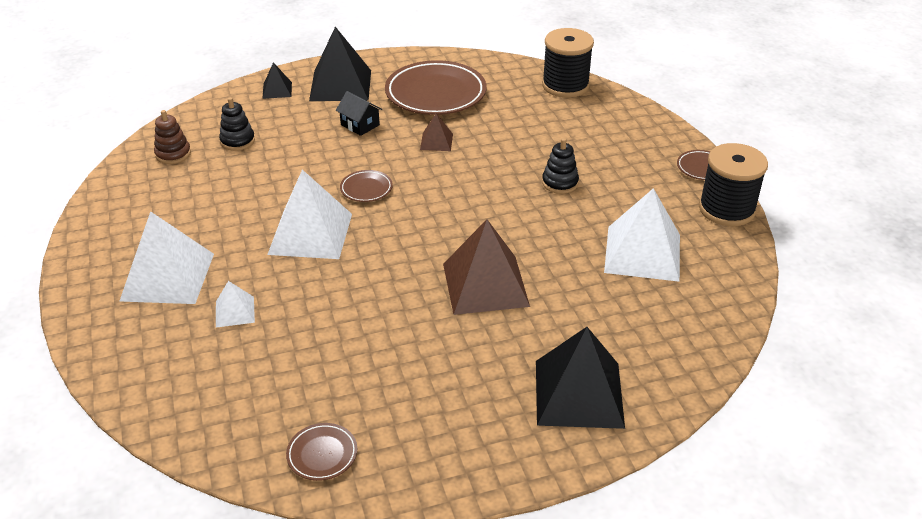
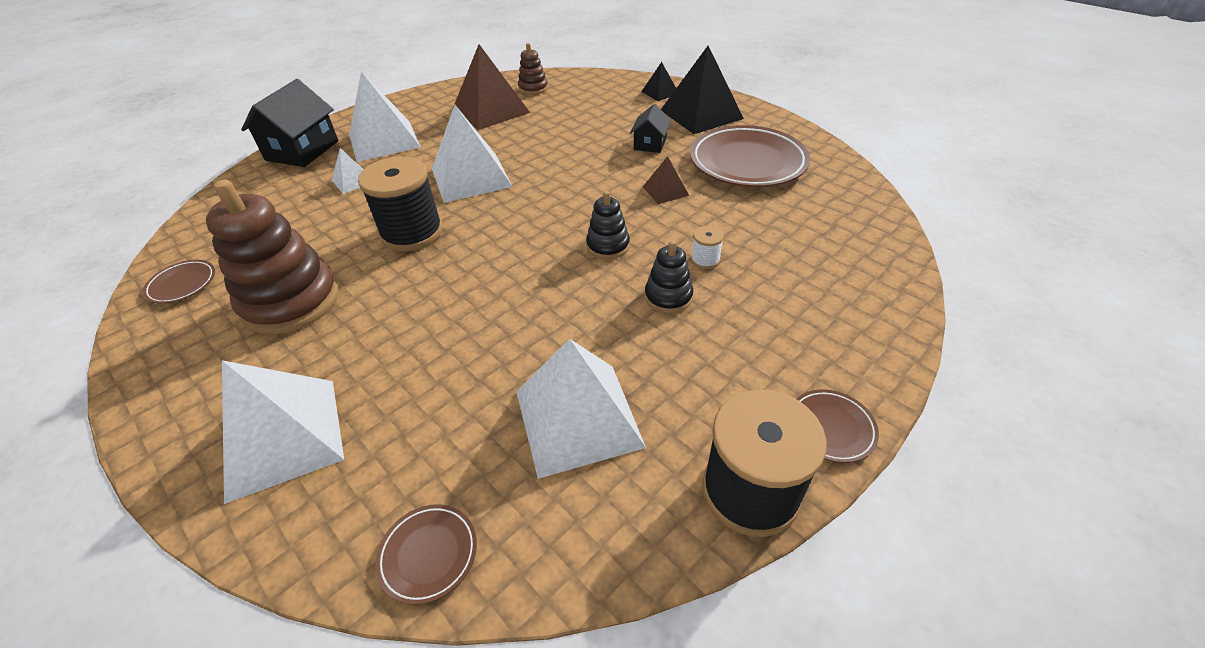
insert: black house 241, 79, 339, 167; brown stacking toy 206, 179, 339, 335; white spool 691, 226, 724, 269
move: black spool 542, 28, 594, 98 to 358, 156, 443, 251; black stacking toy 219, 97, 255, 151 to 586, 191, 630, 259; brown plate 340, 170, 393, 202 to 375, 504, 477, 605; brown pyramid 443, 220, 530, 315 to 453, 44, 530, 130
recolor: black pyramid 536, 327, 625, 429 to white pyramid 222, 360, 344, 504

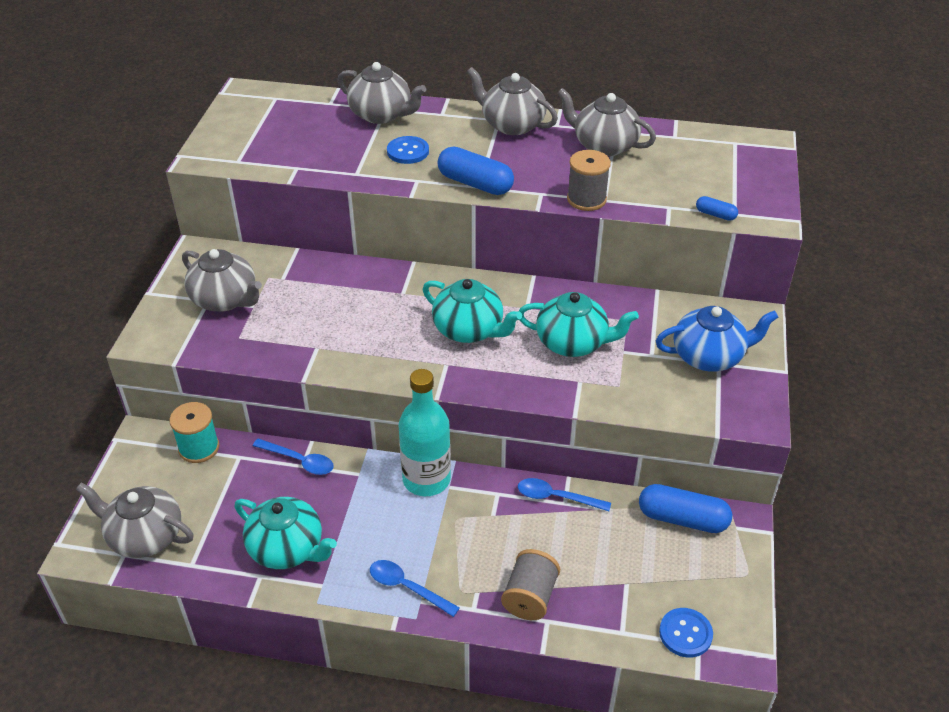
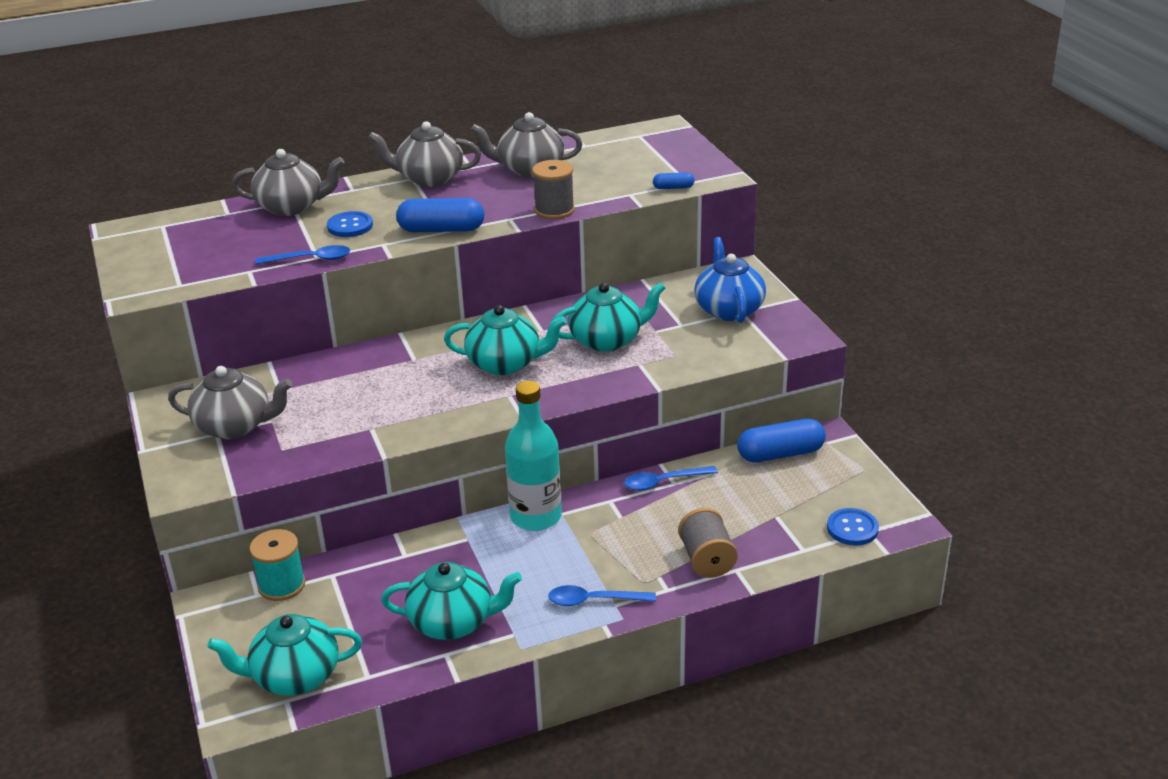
move: blue spoon 253, 439, 334, 475 to 255, 245, 350, 264
recolor: grey teapot 76, 482, 194, 558 to turquoise teapot 207, 614, 362, 696
rotate: blue teapot 656, 306, 778, 372 = 694, 237, 766, 323 60 degrees counterclockwise

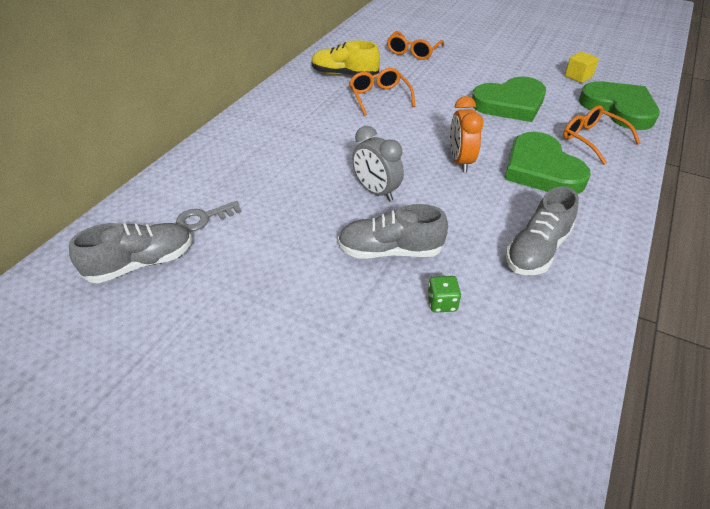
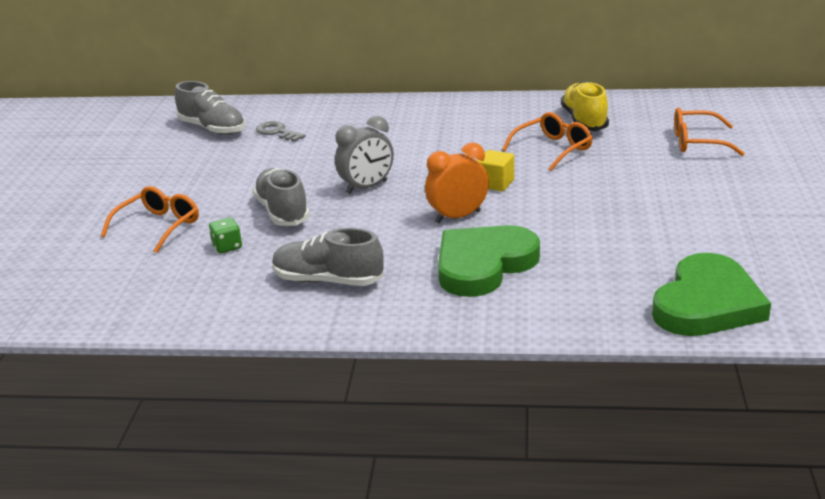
delete: green heart 472, 76, 546, 122
move: yellow cube 565, 52, 599, 83 to 477, 150, 514, 191; orange glasses 563, 105, 641, 165 to 101, 186, 199, 253
rotate: grey clock 352, 126, 404, 201 = 335, 116, 394, 194 150 degrees counterclockwise

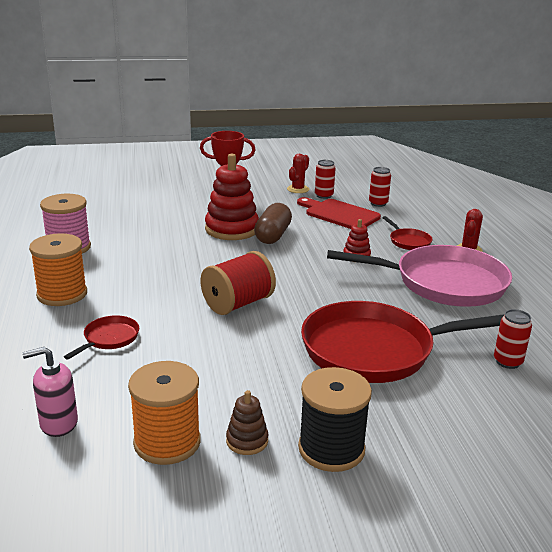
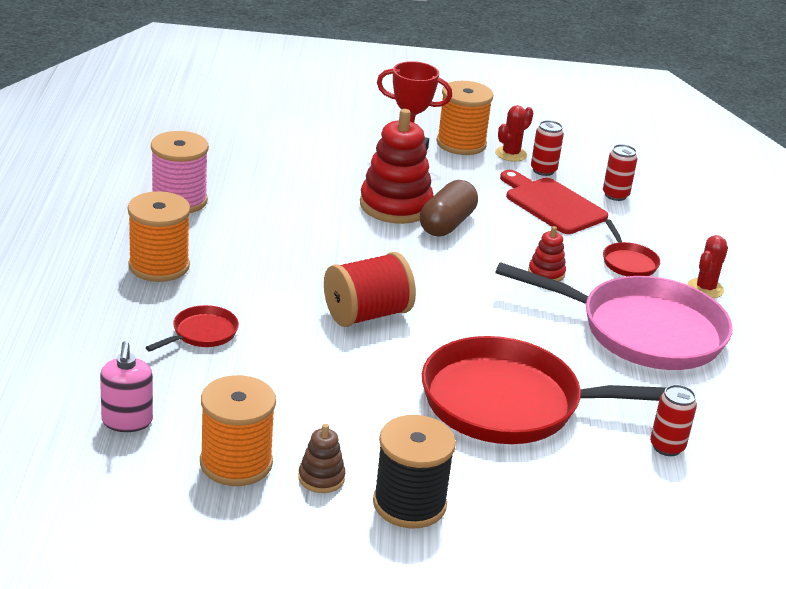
insert: orange spool 436, 81, 493, 155
rotate: pink soap dispenser 22, 347, 78, 437 = 100, 341, 153, 432 90 degrees counterclockwise

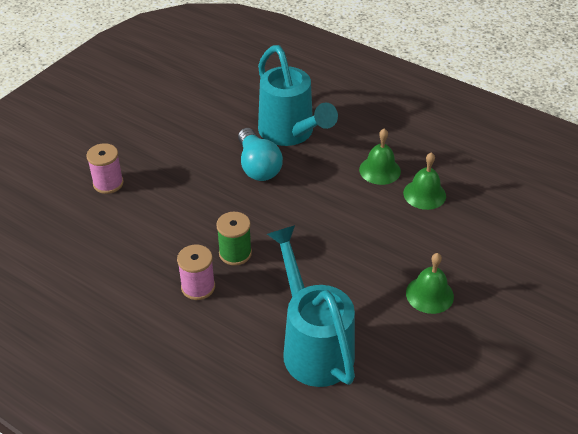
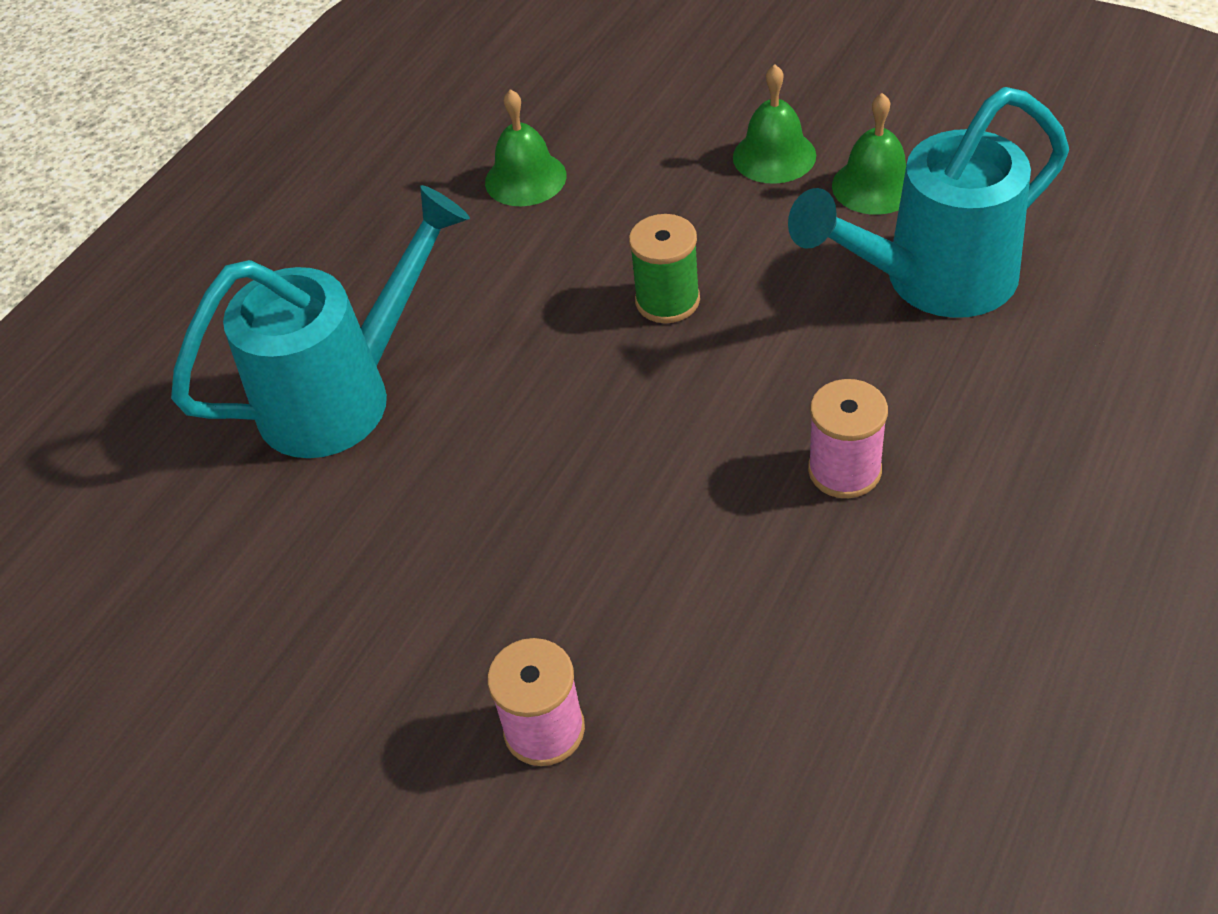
delete: turquoise light bulb 238, 128, 283, 181
move: green bell 359, 128, 401, 185 to 832, 93, 906, 215; green spool 216, 212, 252, 266 to 629, 214, 700, 323

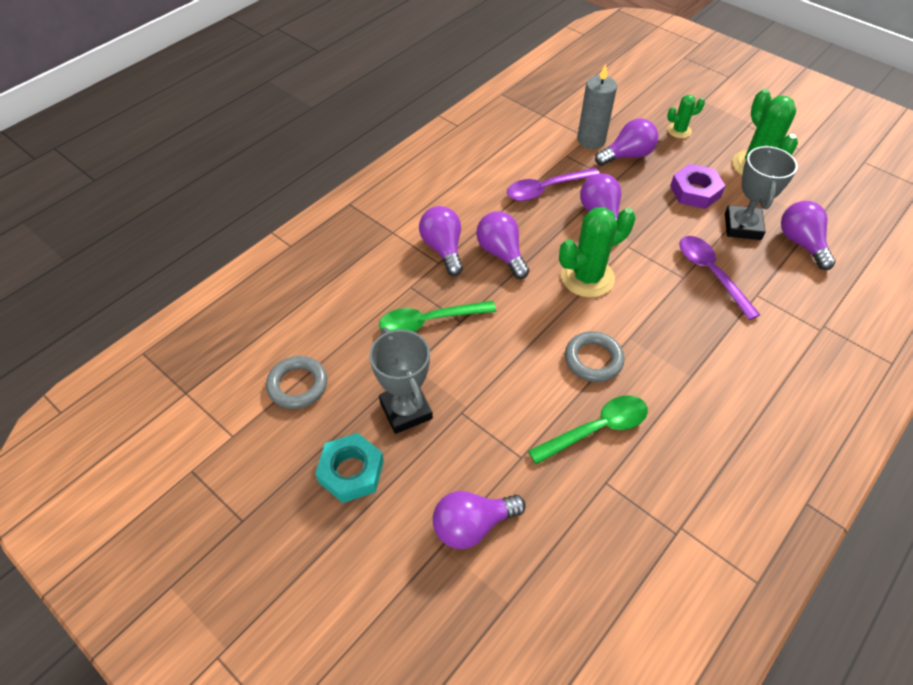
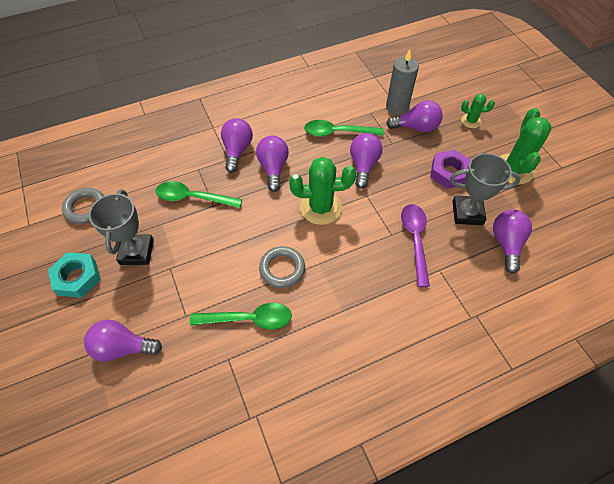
recolor: purple spoon 507, 168, 600, 201 to green spoon 304, 120, 384, 137
rotate: grey trophy 725, 145, 797, 240 = 450, 153, 521, 225 60 degrees clockwise

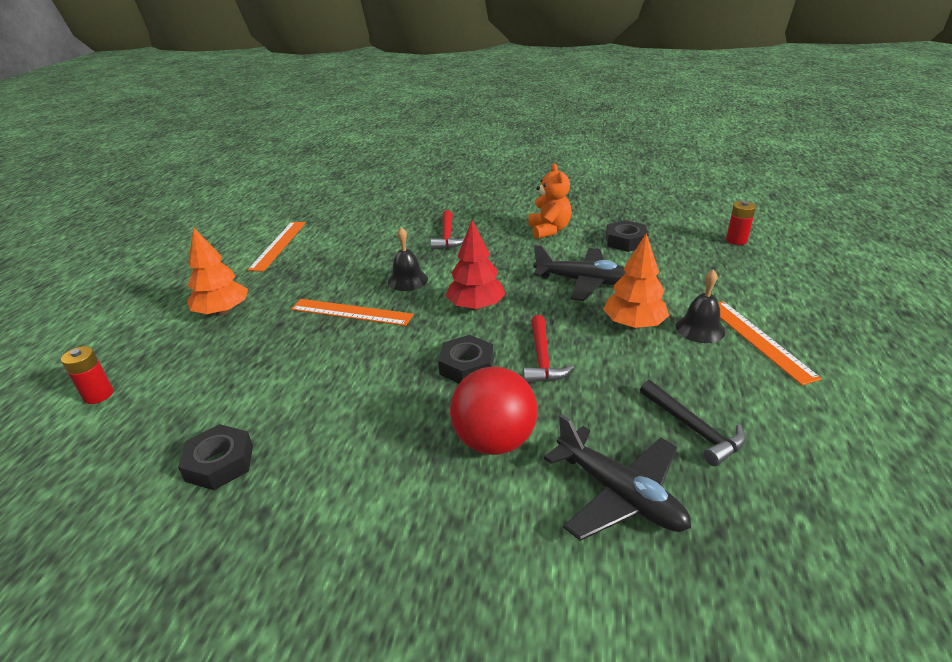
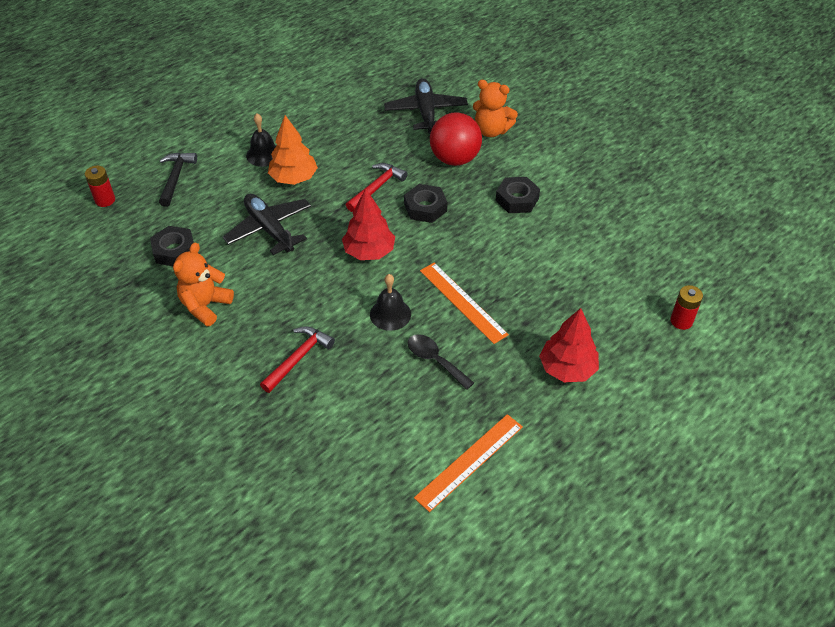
delete: orange ruler 718, 301, 822, 385
insert: orange teddy bear 473, 80, 518, 137; black spoon 408, 334, 474, 390
move: black hammer 640, 380, 746, 466 to 159, 153, 197, 207; black nut 178, 424, 253, 490 to 496, 177, 540, 213
recolor: orange tree 187, 227, 248, 316 to red tree 539, 308, 599, 382

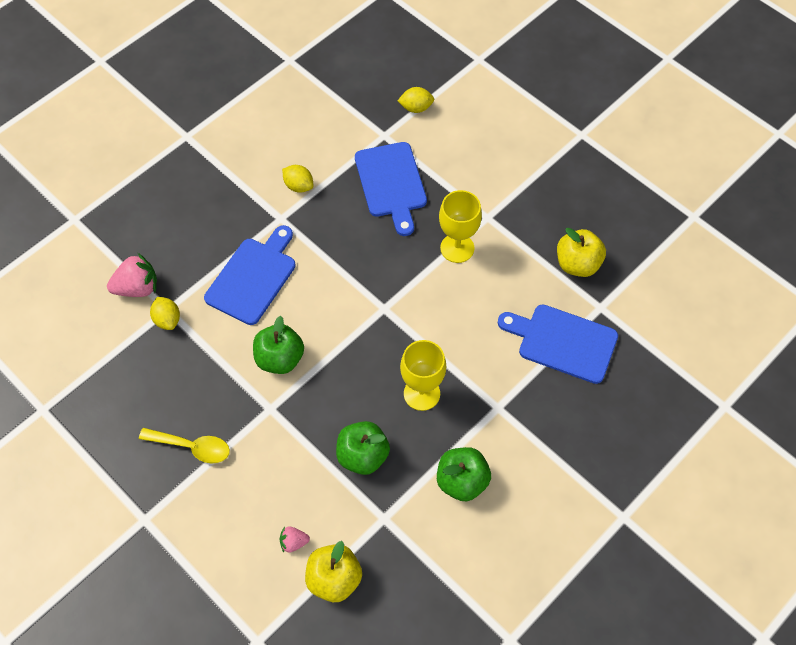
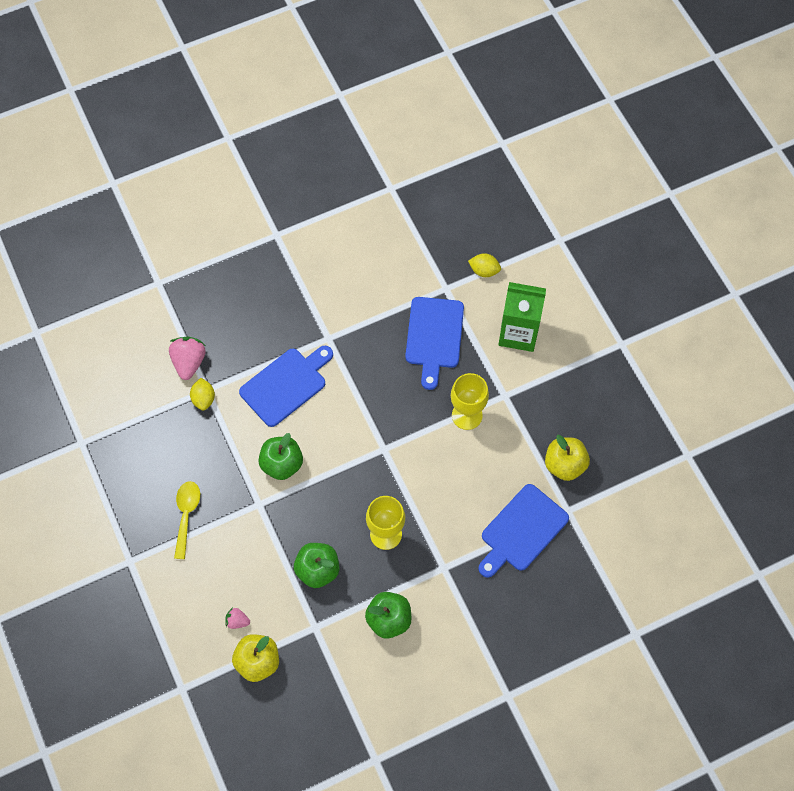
delete: yellow lemon 282, 165, 313, 193
insert: green carton 498, 282, 546, 352
rotate: pink strawberry 107, 253, 157, 297 = 169, 337, 206, 380 90 degrees counterclockwise; blue cutting board 498, 304, 618, 384 = 478, 484, 569, 577 90 degrees counterclockwise; yellow spoon 139, 428, 230, 464 = 174, 481, 200, 559 120 degrees counterclockwise

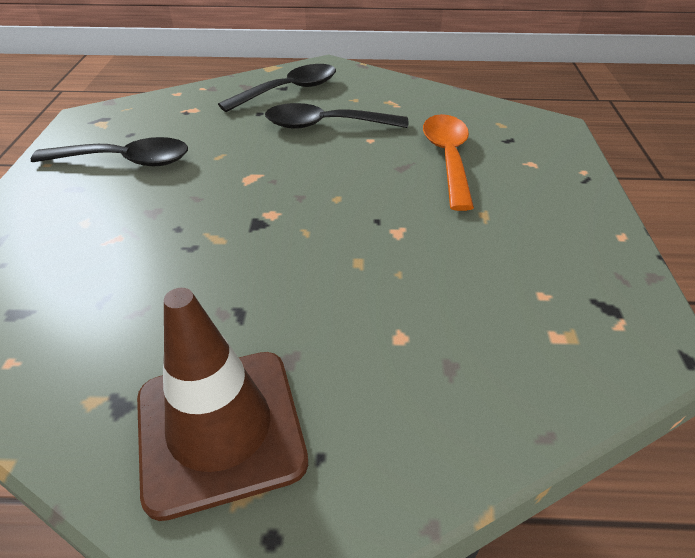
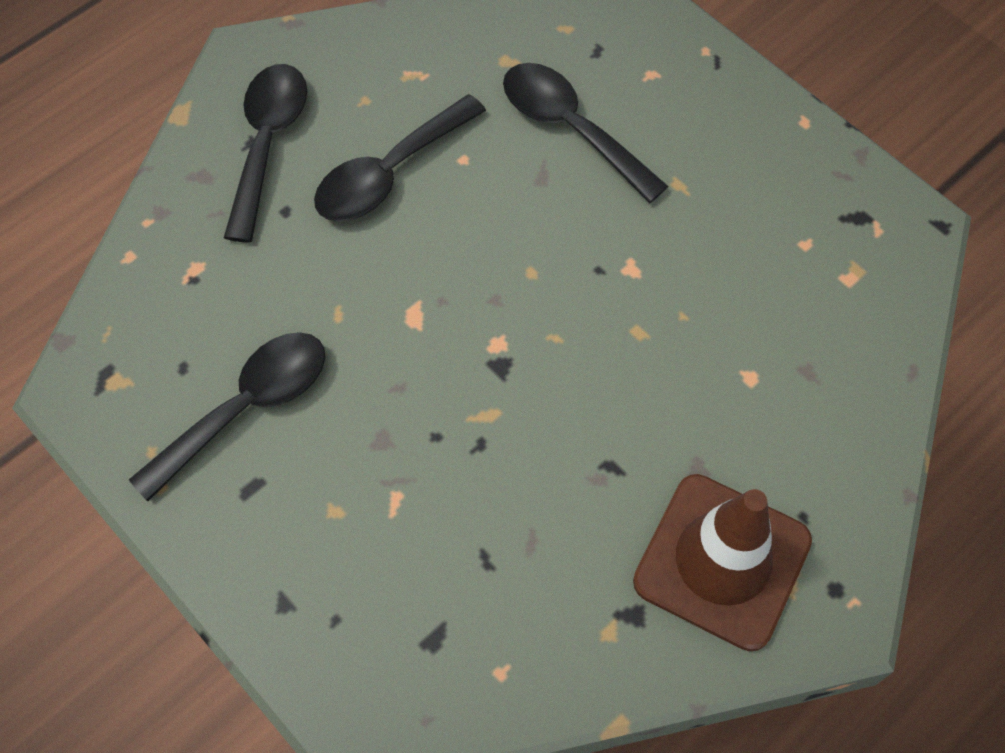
recolor: orange spoon 423, 114, 474, 211 to black spoon 503, 63, 668, 203

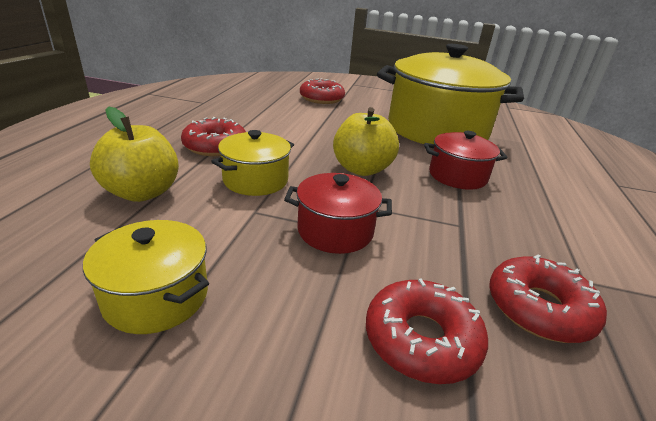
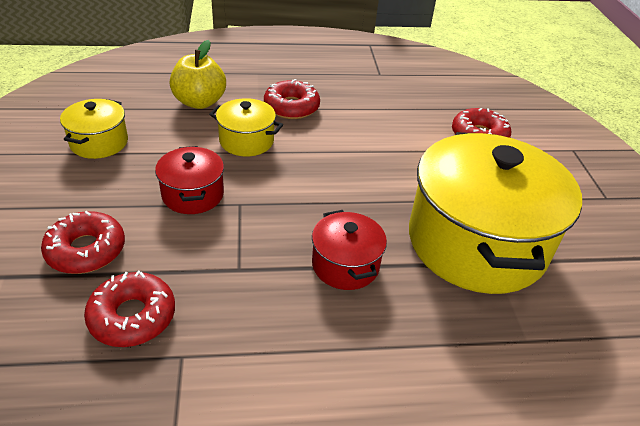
delete: yellow apple 333, 107, 399, 176

